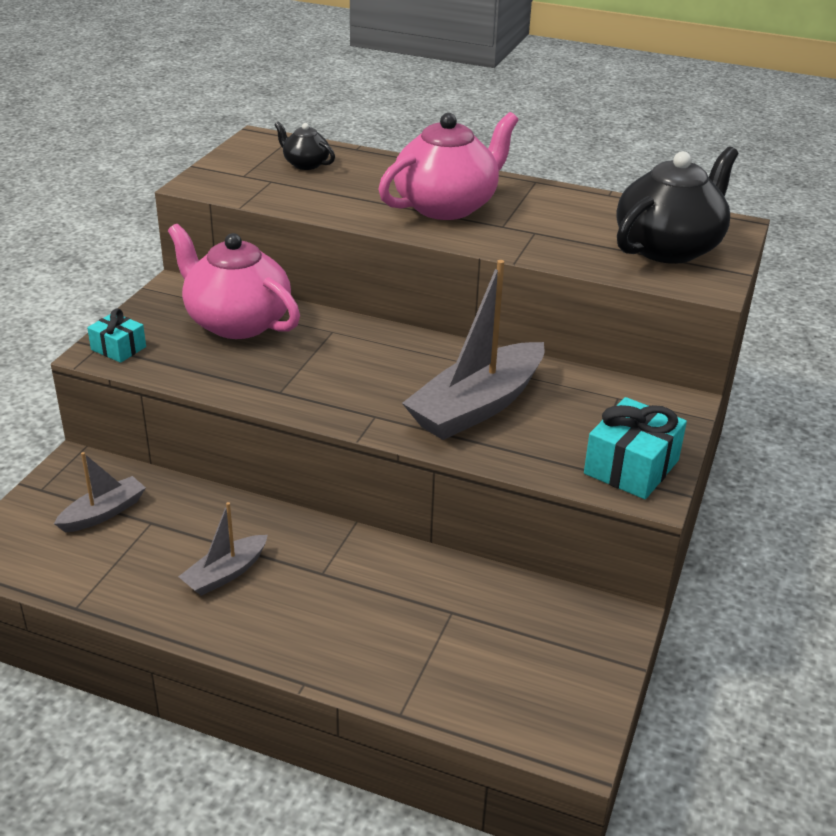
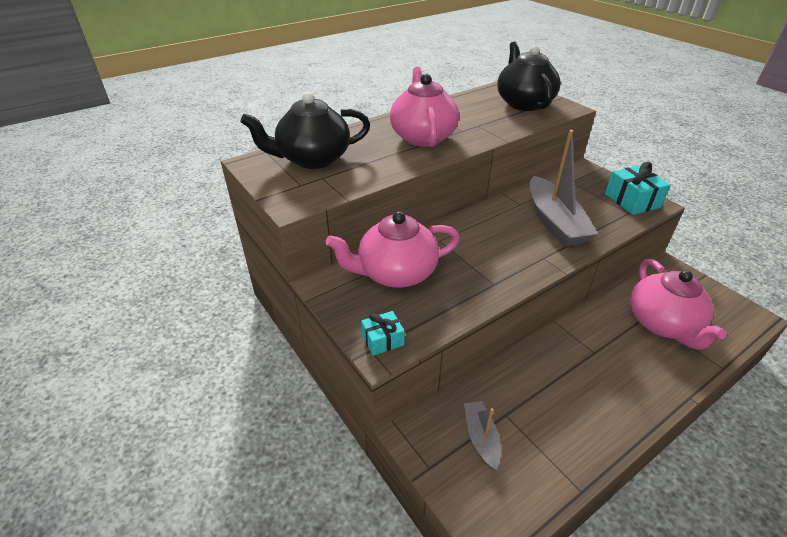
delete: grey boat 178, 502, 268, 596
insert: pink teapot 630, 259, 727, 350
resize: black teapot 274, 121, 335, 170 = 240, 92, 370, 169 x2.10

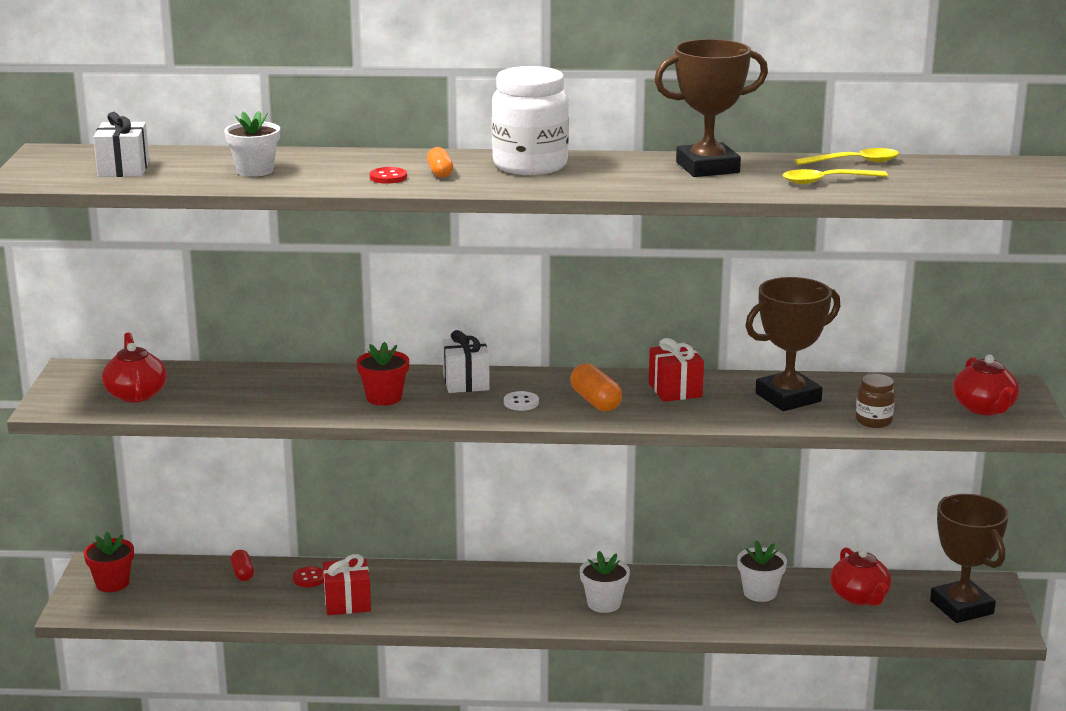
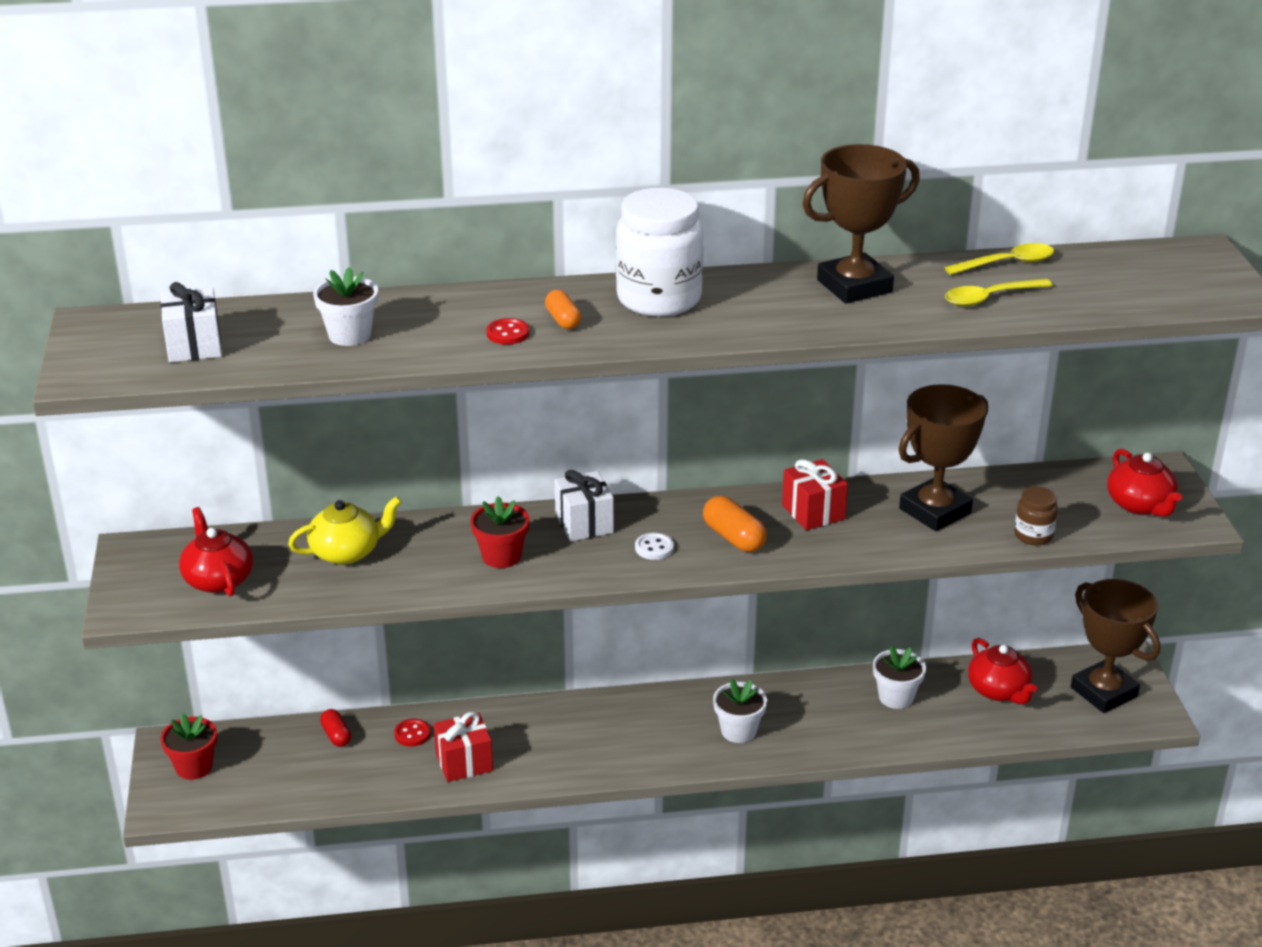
insert: yellow teapot 288, 496, 401, 565

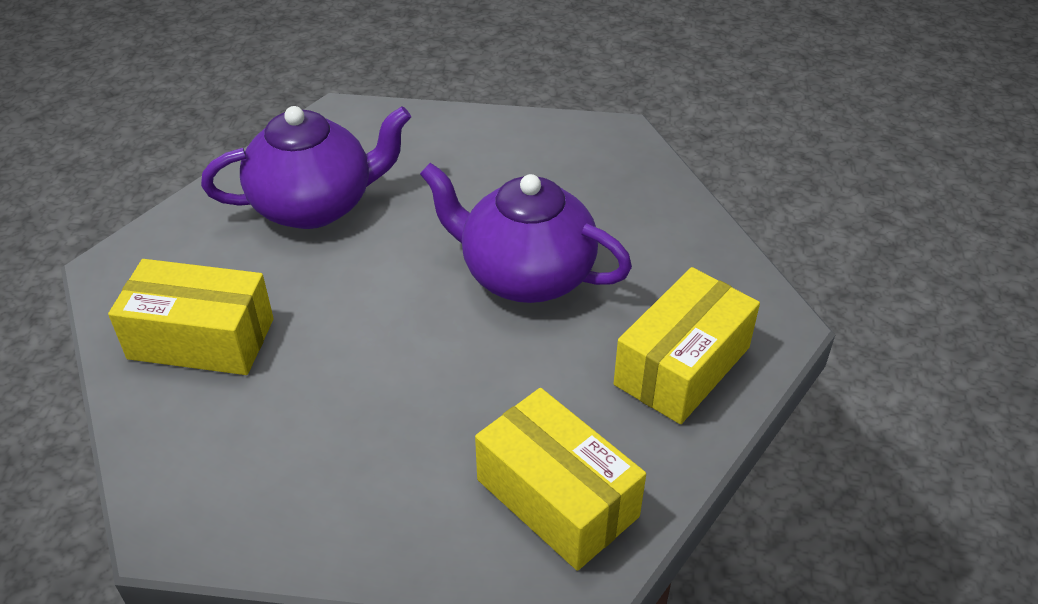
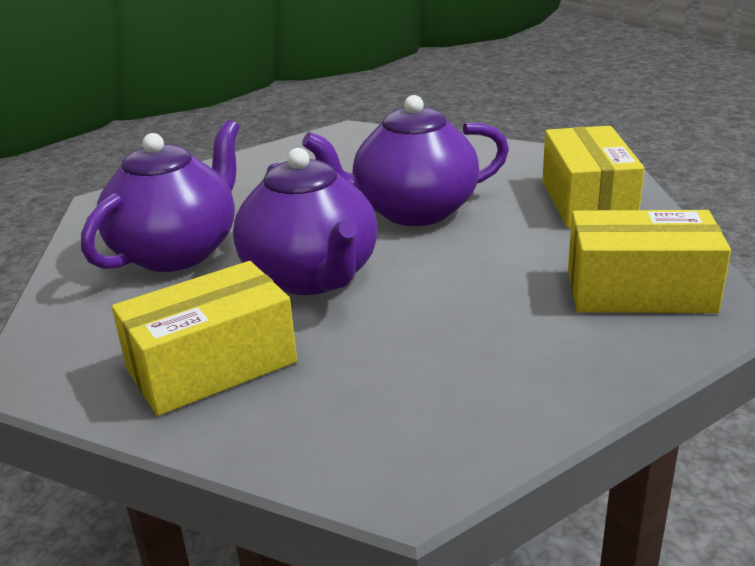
insert: purple teapot 233, 148, 378, 295

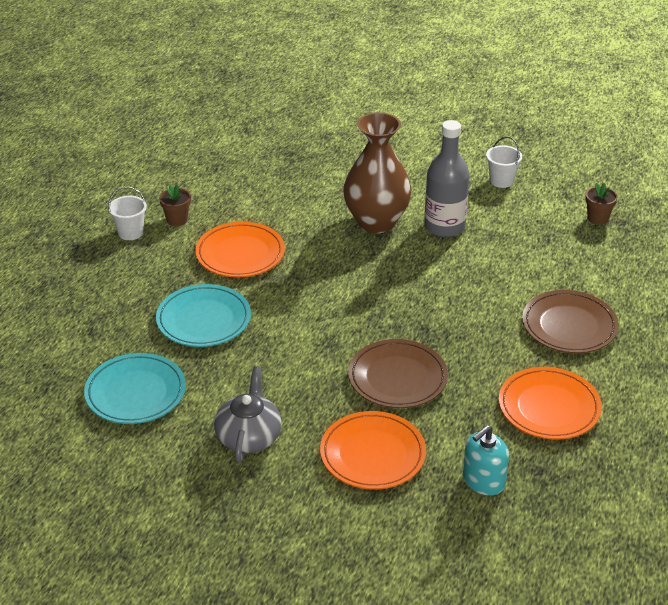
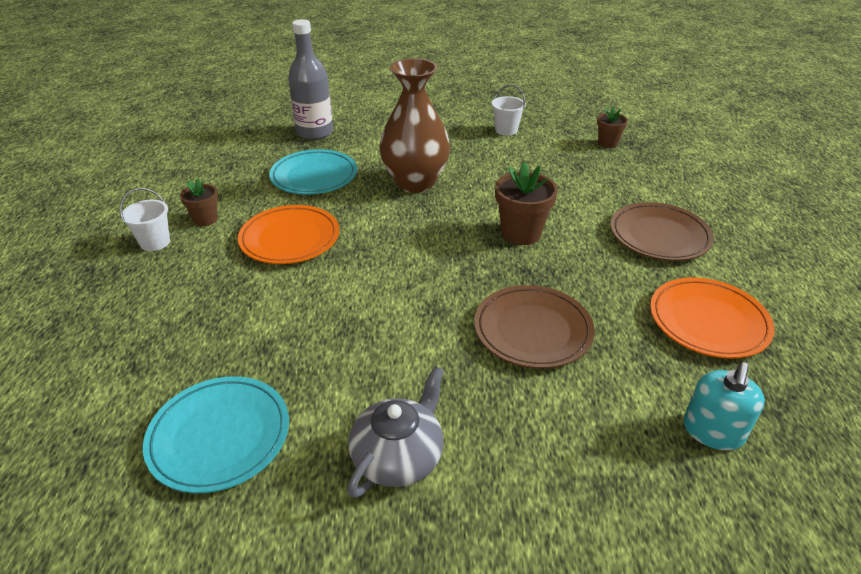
delete: orange plate 320, 411, 426, 489
insert: brown flower pot 495, 162, 558, 245
move: grey bottle 424, 120, 470, 237 to 288, 19, 333, 140; turquoise plate 156, 284, 251, 347 to 269, 149, 357, 195
rotate: grey teapot 214, 366, 282, 463 = 348, 366, 444, 498 45 degrees clockwise

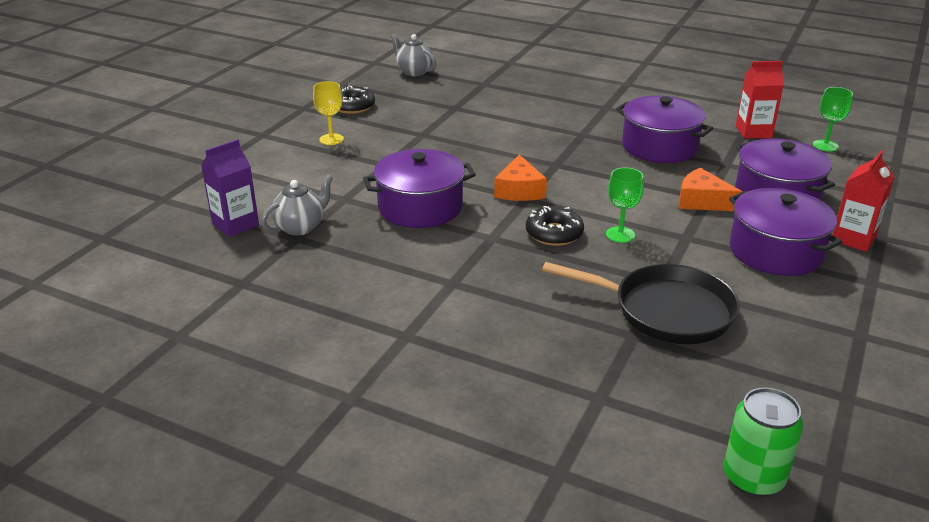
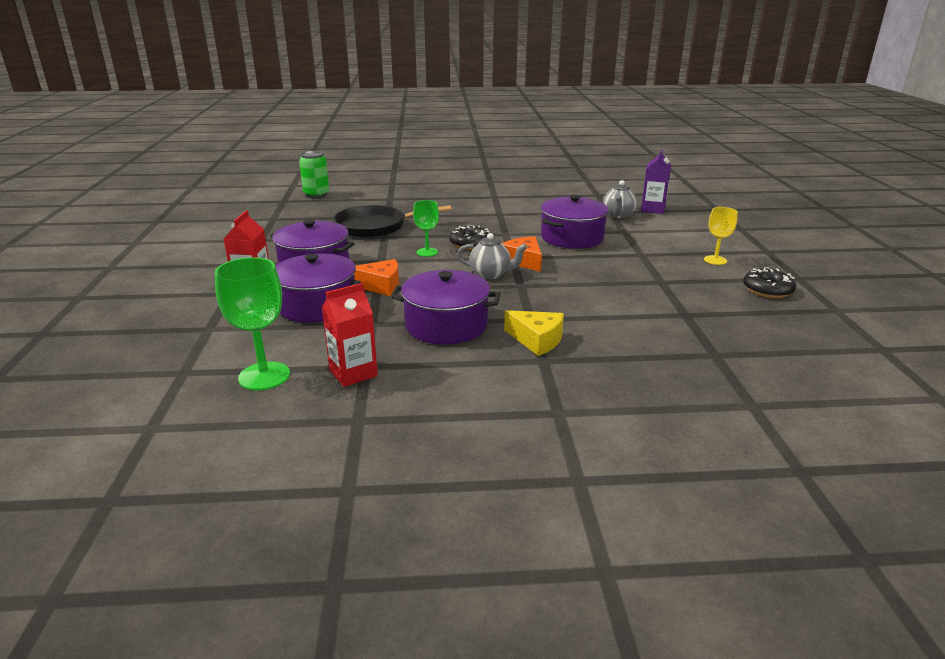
insert: yellow cheese 504, 310, 564, 356
move: grey teapot 391, 34, 436, 76 to 457, 233, 527, 279
resize: green goblet 813, 87, 853, 152 = 215, 257, 290, 390 x1.63

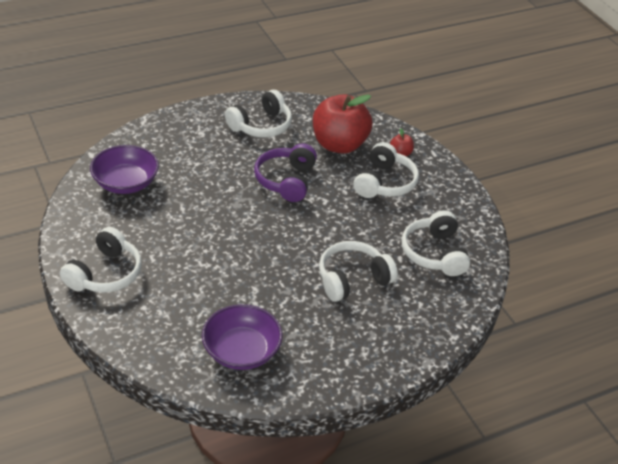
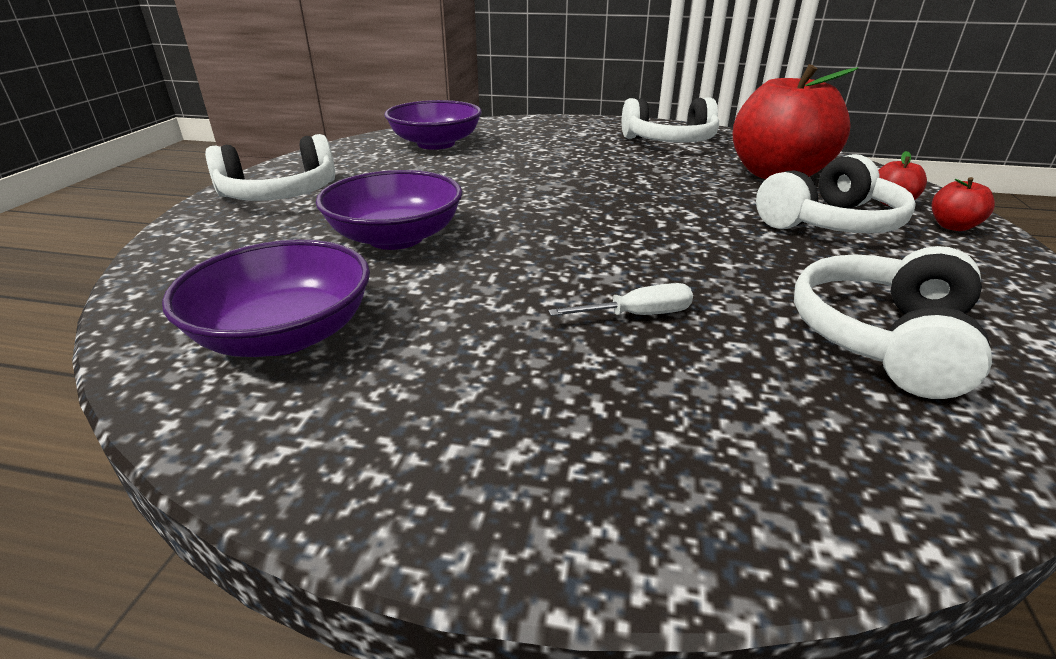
delete: purple headphones 254, 143, 317, 202
insert: purple bowl 316, 170, 463, 250; red apple 932, 177, 995, 231
replace: white headphones 319, 241, 398, 302 to white screwdriver 548, 283, 693, 316

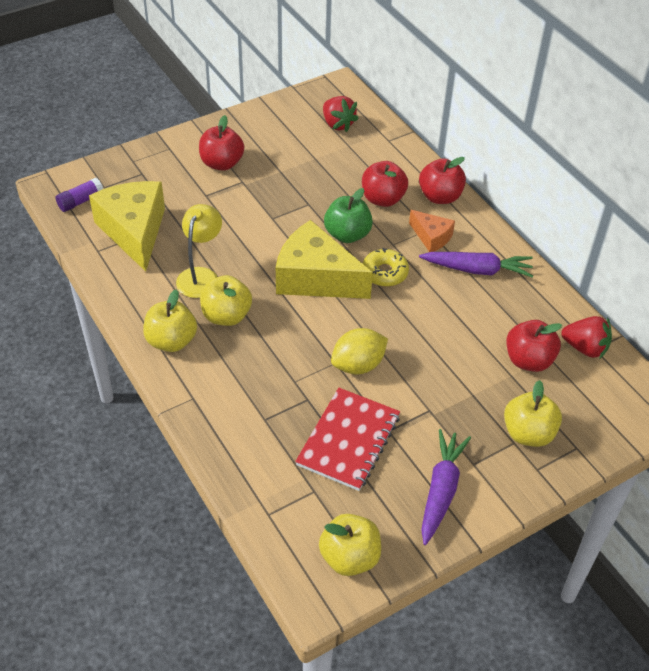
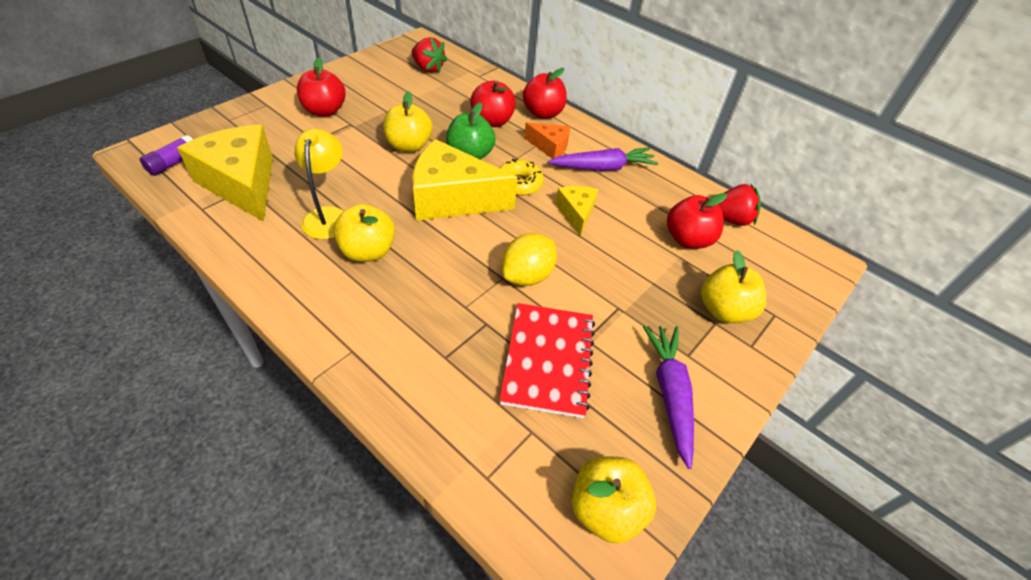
insert: yellow cheese 556, 186, 598, 236
move: yellow apple 143, 289, 197, 352 to 383, 91, 432, 153

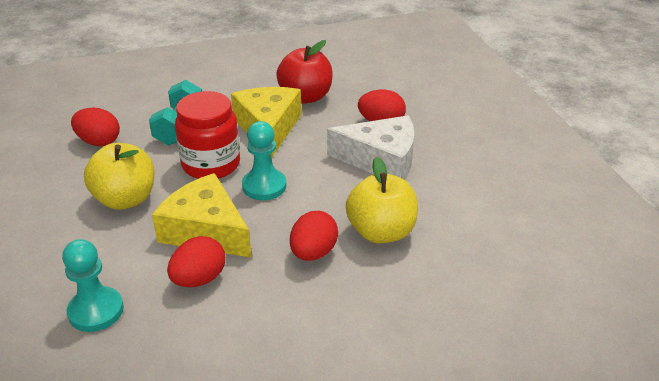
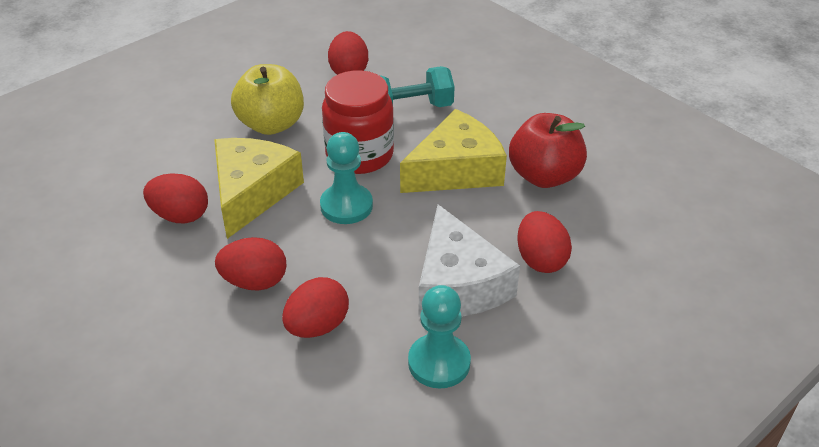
move: turquoise pawn 62, 239, 124, 332 to 408, 285, 471, 388
replace: yellow apple 346, 157, 418, 243 to red egg 282, 277, 349, 338

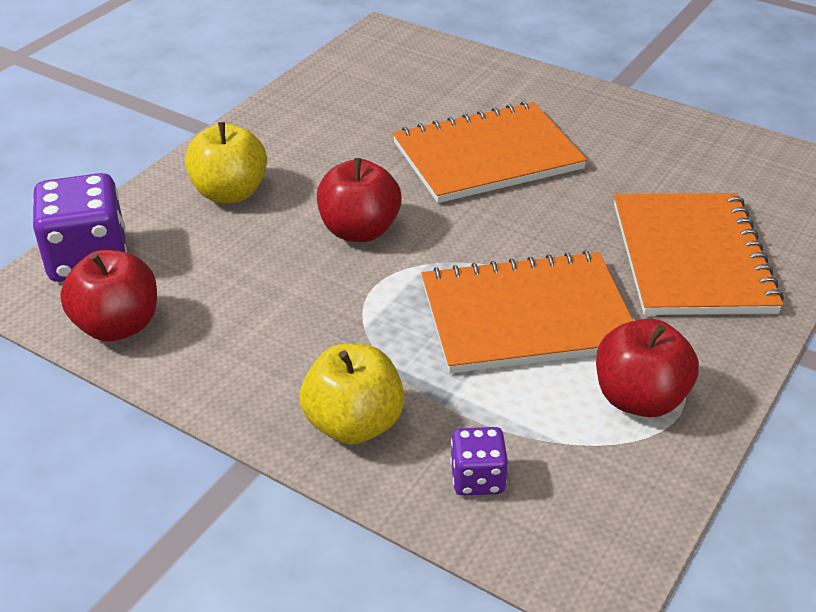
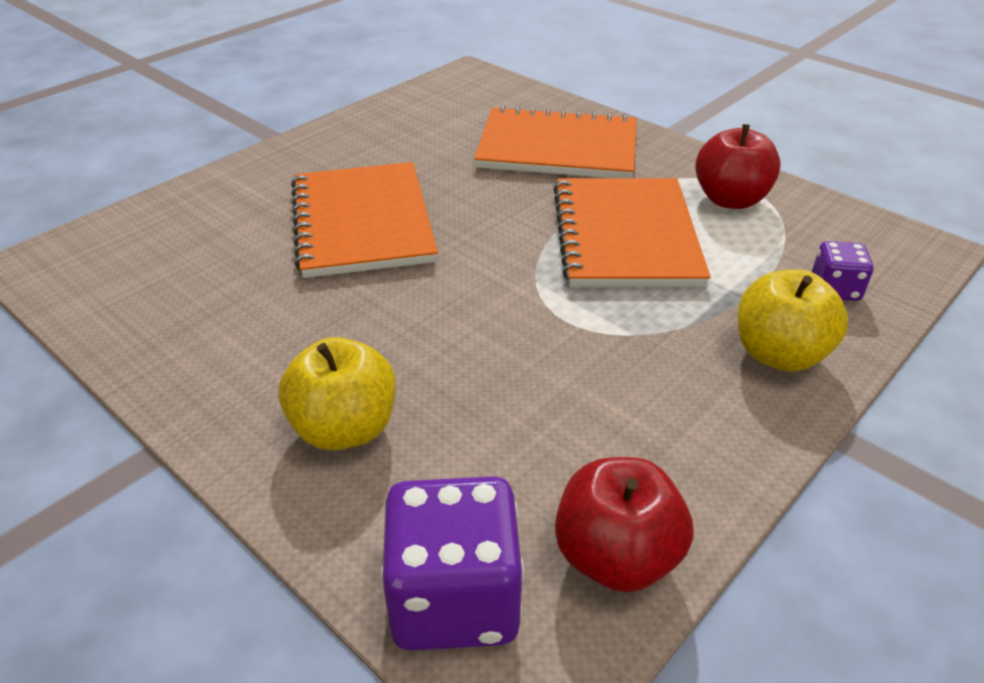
delete: red apple 317, 158, 402, 242

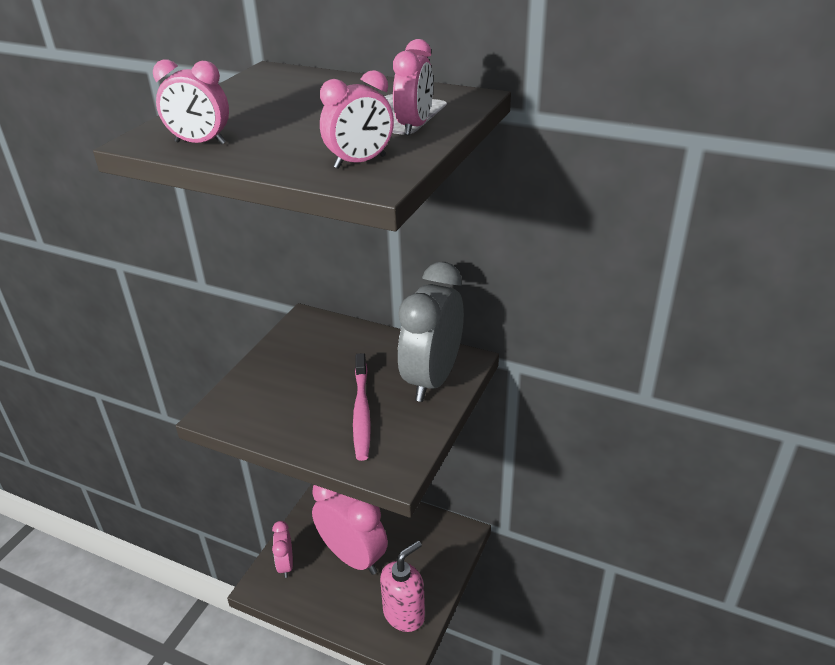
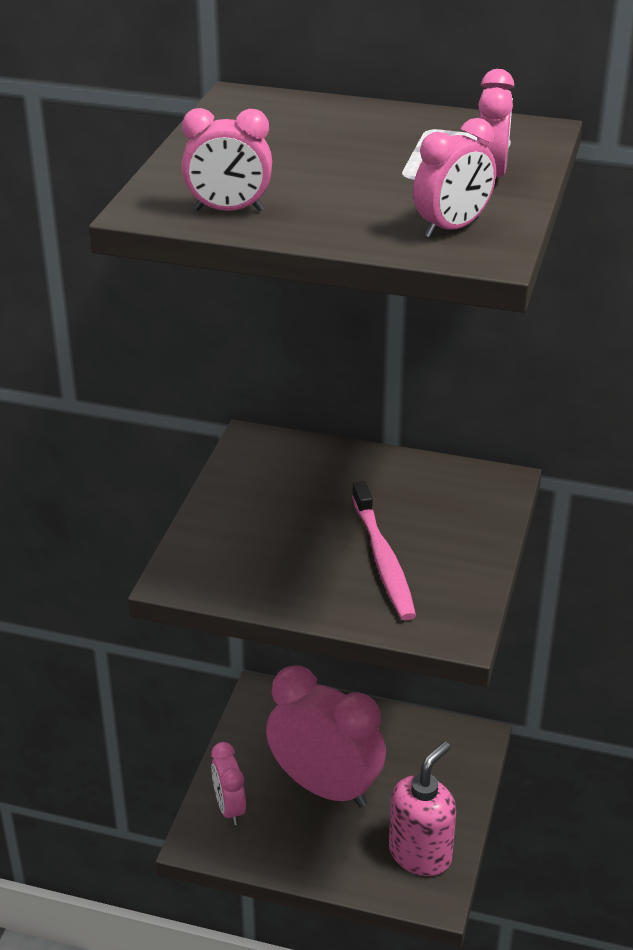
delete: grey clock 398, 262, 464, 402

